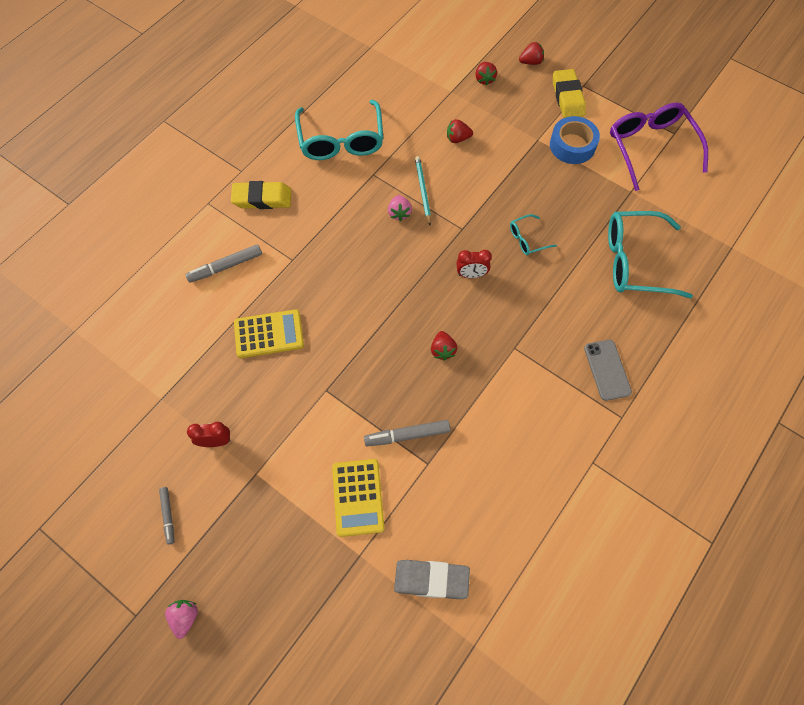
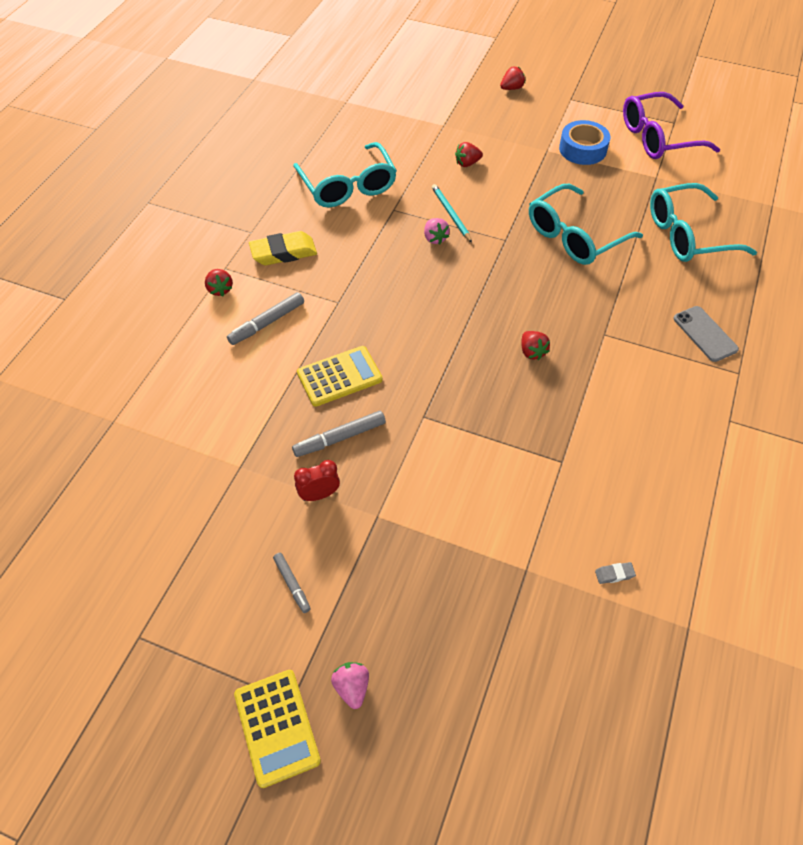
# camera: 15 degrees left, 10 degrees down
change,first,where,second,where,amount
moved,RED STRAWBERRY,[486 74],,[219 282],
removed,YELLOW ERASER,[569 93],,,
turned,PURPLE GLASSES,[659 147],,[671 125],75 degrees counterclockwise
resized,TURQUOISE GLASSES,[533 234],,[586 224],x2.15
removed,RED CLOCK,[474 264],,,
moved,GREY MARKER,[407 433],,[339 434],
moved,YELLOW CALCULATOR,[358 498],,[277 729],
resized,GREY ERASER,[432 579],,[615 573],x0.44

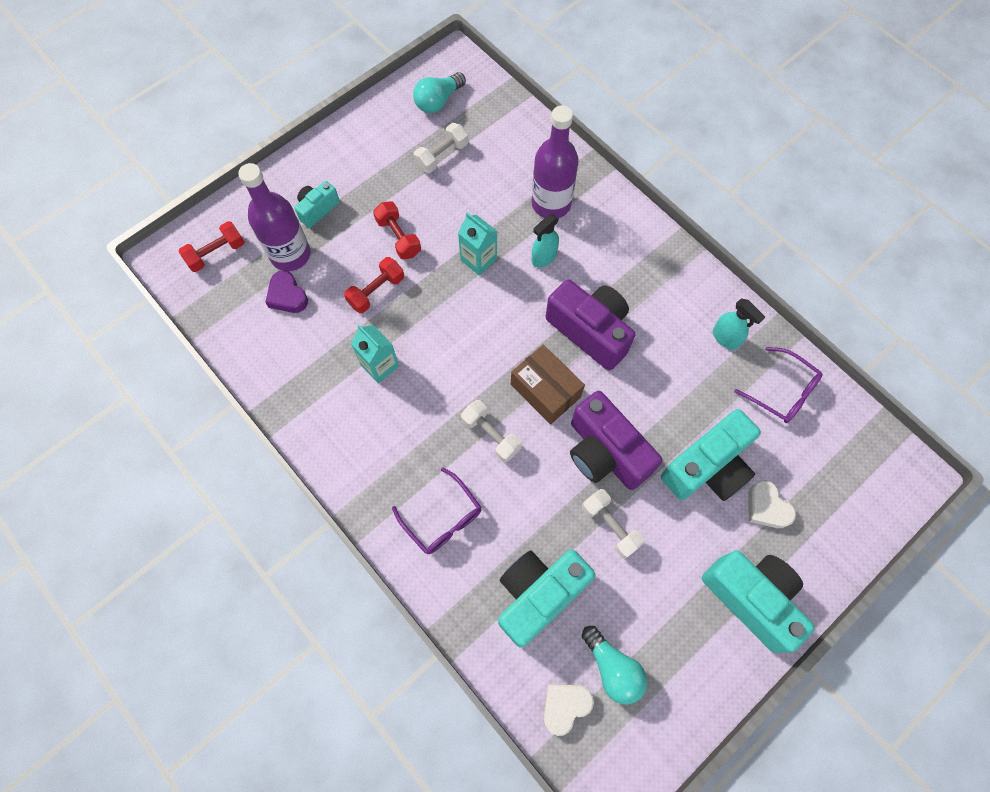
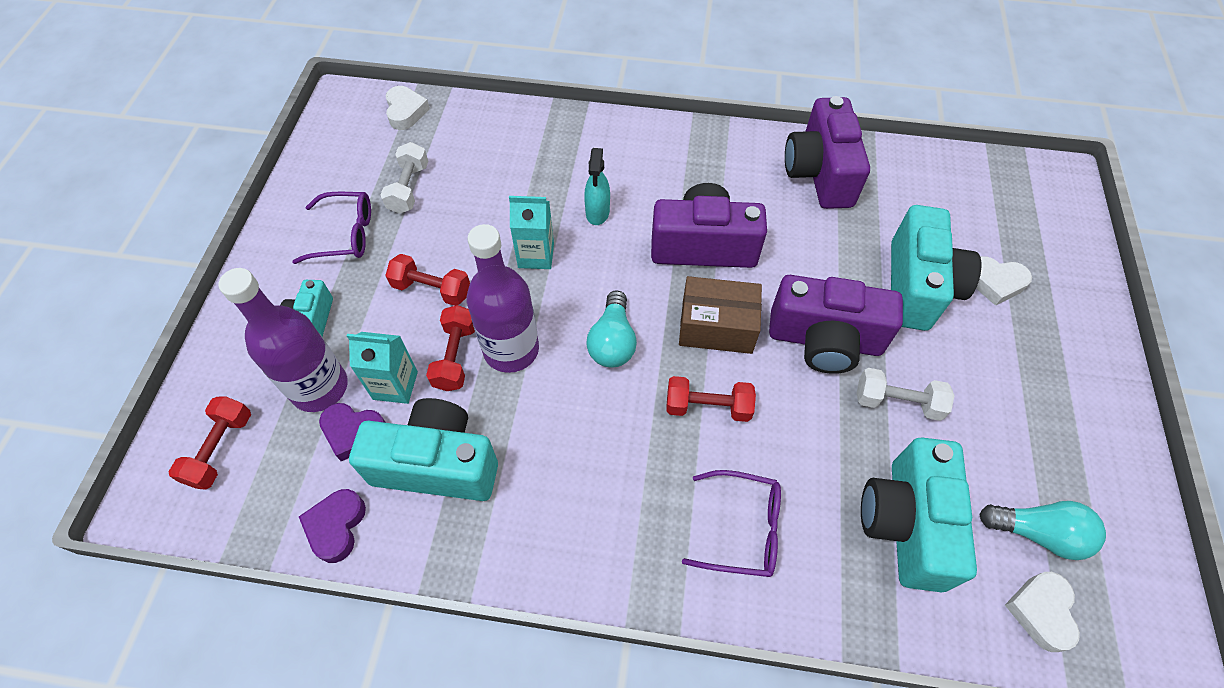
# camera: 40 degrees left, 10 degrees down
change,first,where,second,where,amount
moved,TURQUOISE LIGHT BULB,[439 92],,[611 328],
moved,PURPLE BOTTLE,[555 161],,[502 298],
replaced,TURQUOISE SPRAY BOTTLE,[739 324],PURPLE CAMERA,[827 152],
moved,TURQUOISE CARTON,[375 354],,[382 368],
moved,PURPLE GLASSES,[778 385],,[331 228],
recoloured,WHITE DUMBBELL,[491 431],RED DUMBBELL,[711 399],
moved,TURQUOISE CAMERA,[758 601],,[423 449],
added,,,WHITE HEART,[408 108],
added,,,PURPLE HEART,[332 526],

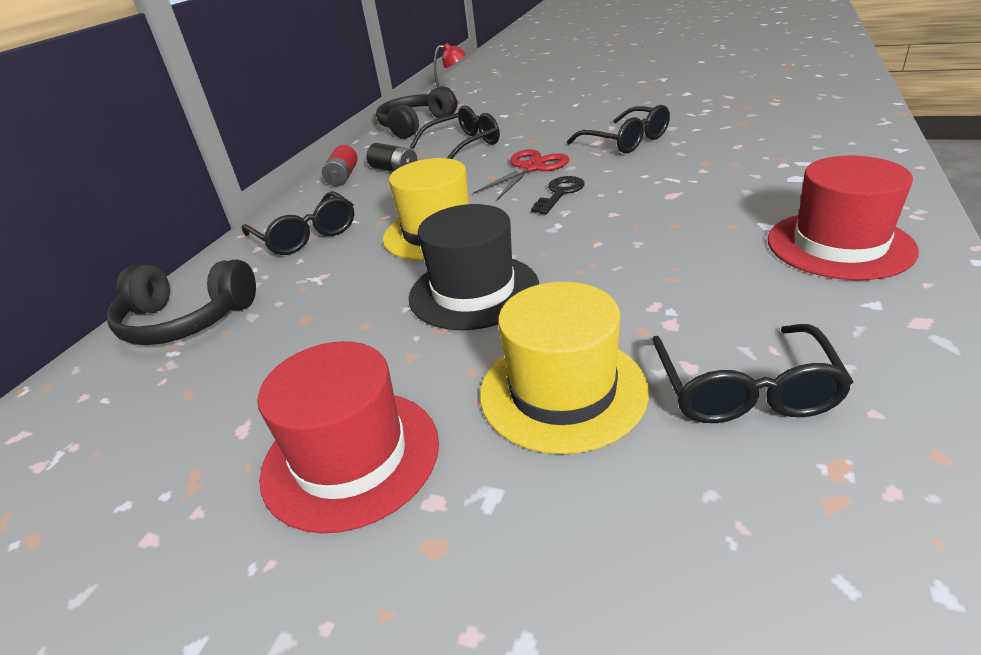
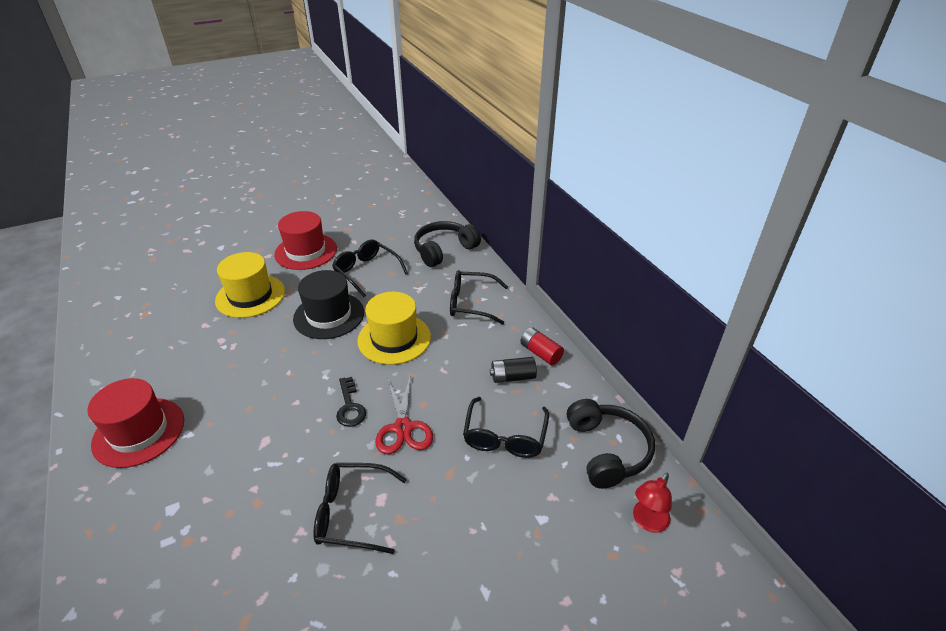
# camera: 130 degrees right, 5 degrees up
change,first,where,second,where,amount
moved,BLACK GLASSES,[752 373],,[370 268],

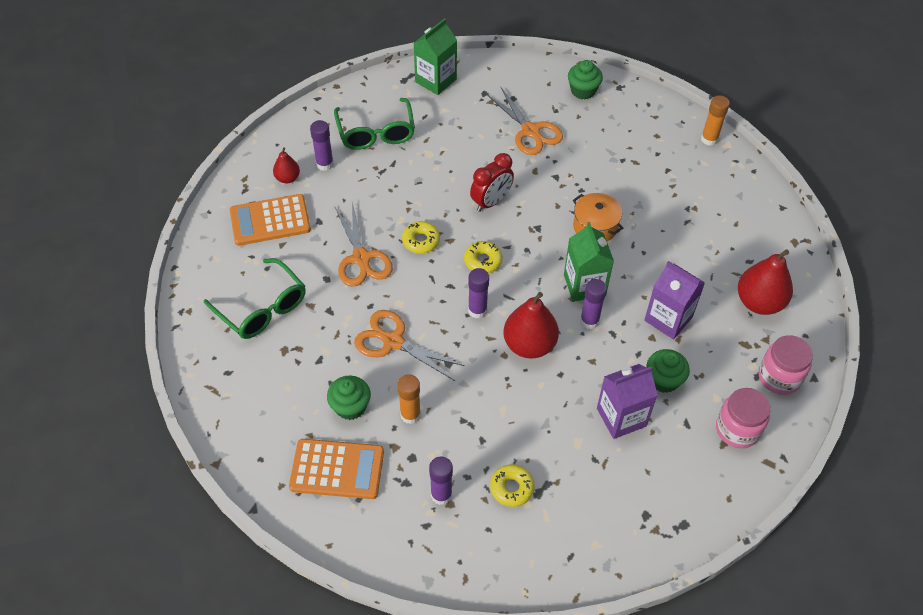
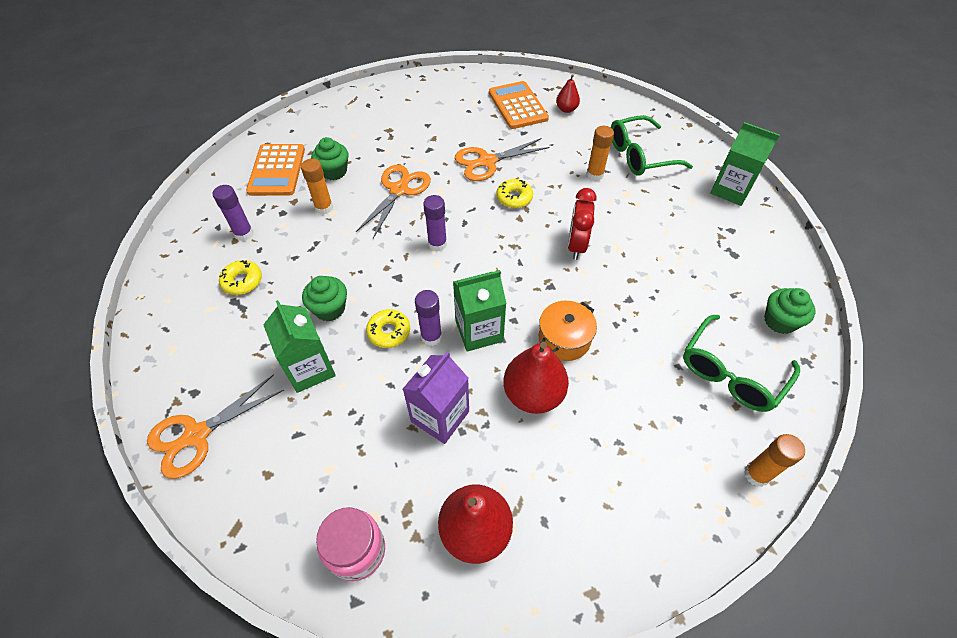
# camera: 85 degrees right, 0 degrees up
change,first,where,second,where,amount
moved,ORANGE SCISSORS,[524 120],,[215 426],
removed,PURPLE GLUE STICK,[322 145],,,
turned,RED CLOCK,[492 182],,[582 224],60 degrees clockwise
moved,YELLOW DONUT,[483 257],,[388 328],
moved,GREEN GLASSES,[255 298],,[741 363],
moved,RED PEAR,[531 325],,[536 378],
moved,GREEN CUPCAKE,[668 371],,[324 298],
recoloured,PURPLE CARTON,[627 401],GREEN CARTON,[299 346],
removed,PINK JAR,[743 418],,,
added,,,ORANGE GLUE STICK,[600 153],

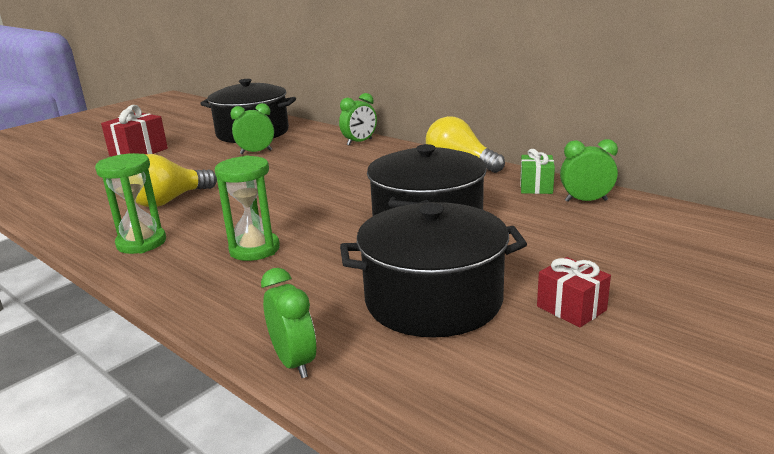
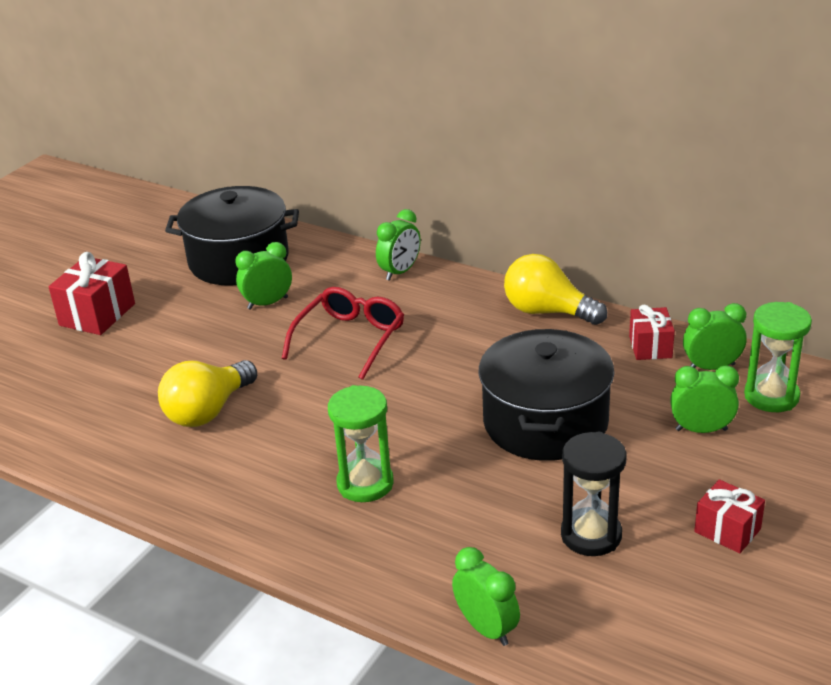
# camera: 10 degrees left, 10 degrees up
change,first,where,second,where,amount
recoloured,GREEN GIFT,[537 171],RED GIFT,[652 332],
moved,GREEN HOURGLASS,[130 203],,[778 357],
replaced,BLACK POT,[433 270],BLACK HOURGLASS,[594 494],
added,,,RED GLASSES,[343 333],
added,,,GREEN CLOCK,[704 399],

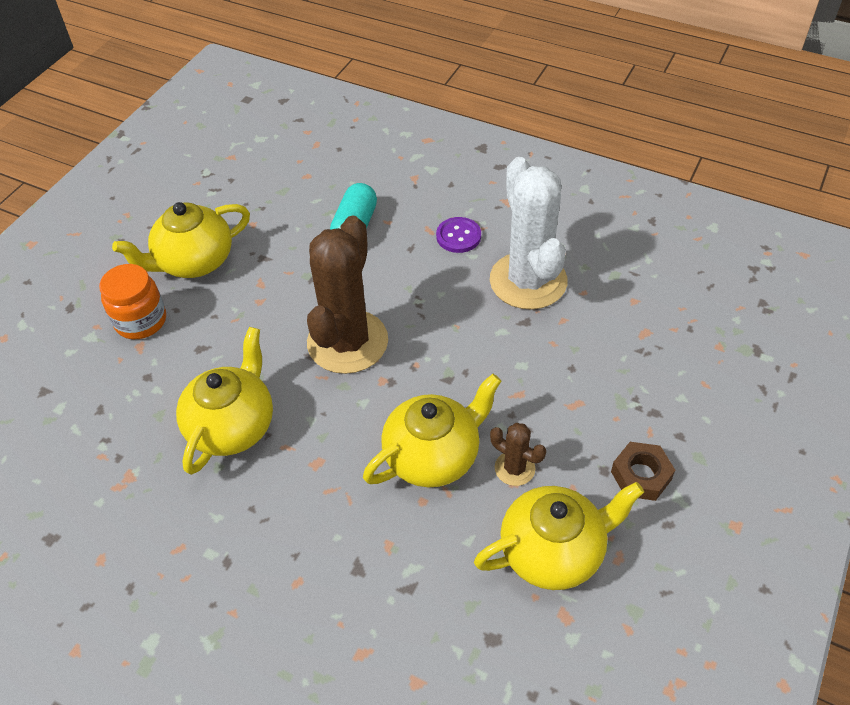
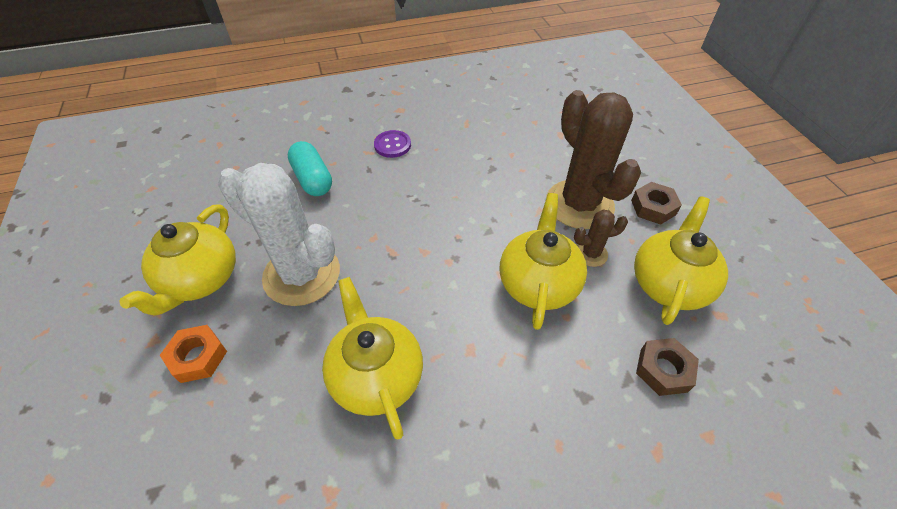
# camera: 45 degrees left, 0 degrees up
change,first,where,second,where,amount
moved,WHITE CACTUS,[528 233],,[279 234],
moved,BROWN CACTUS,[347 294],,[593 159],
replaced,ORANGE JAR,[132 301],ORANGE NUT,[193 354],
added,,,BROWN NUT,[667 367],

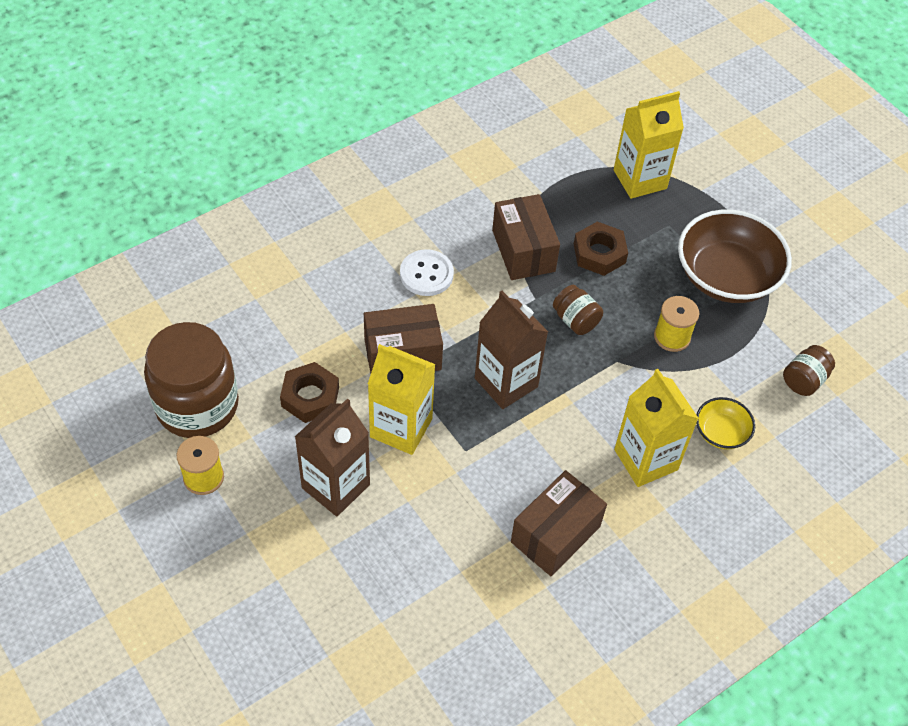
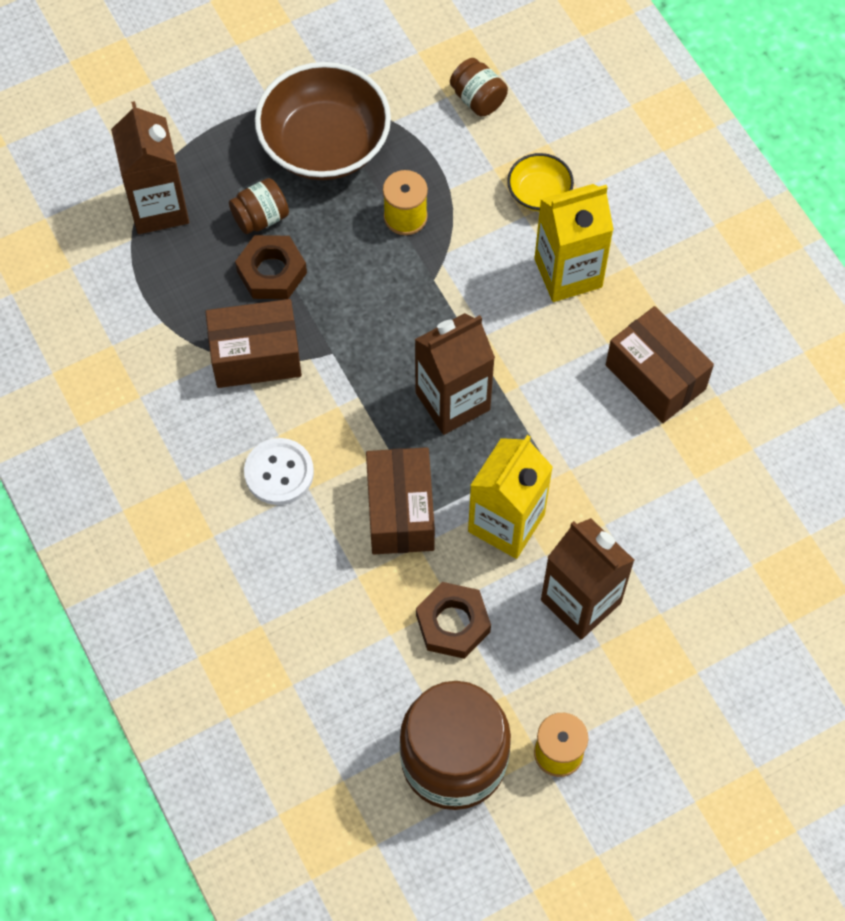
# camera: 80 degrees left, 10 degrees up
change,first,where,second,where,amount
recoloured,YELLOW CARTON,[649 145],BROWN CARTON,[150 167],
moved,BROWN JAR,[578 310],,[259 206],

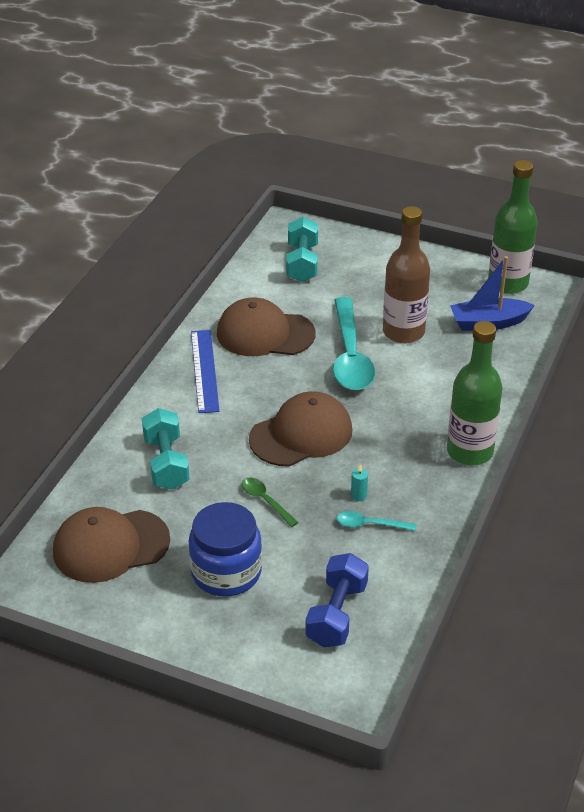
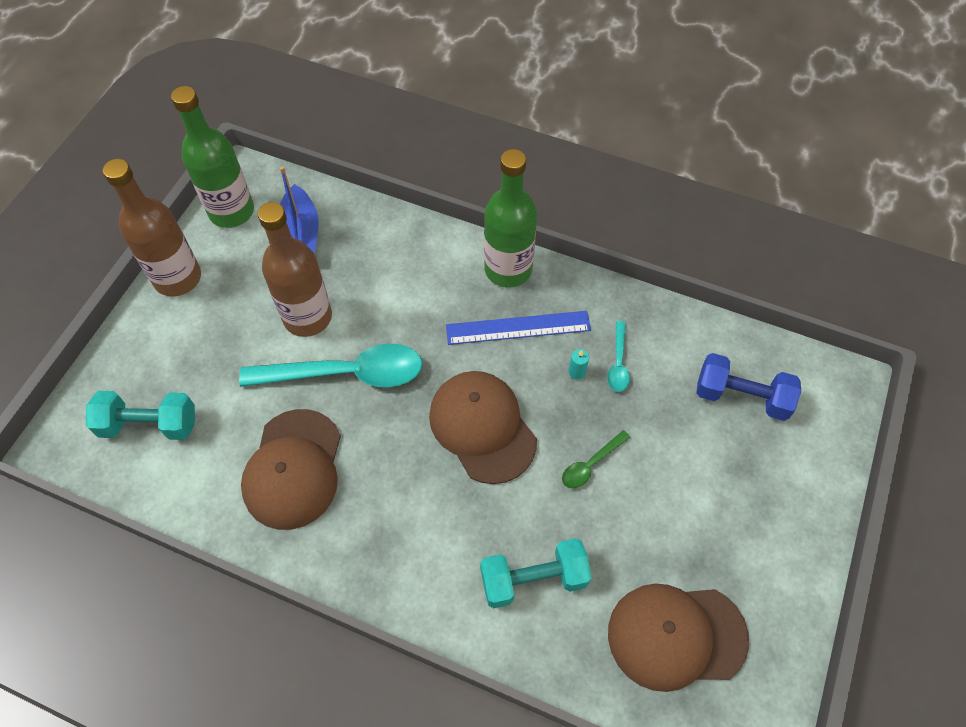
# camera: 90 degrees left, 20 degrees up
change,first,where,second,where,amount
moved,BLUE RULER,[205 371],,[518 328],
removed,BLUE JAR,[225 549],,,
turned,BROWN CAP,[111 545],,[678 638],105 degrees clockwise
added,,,BROWN BOTTLE,[152 228],

